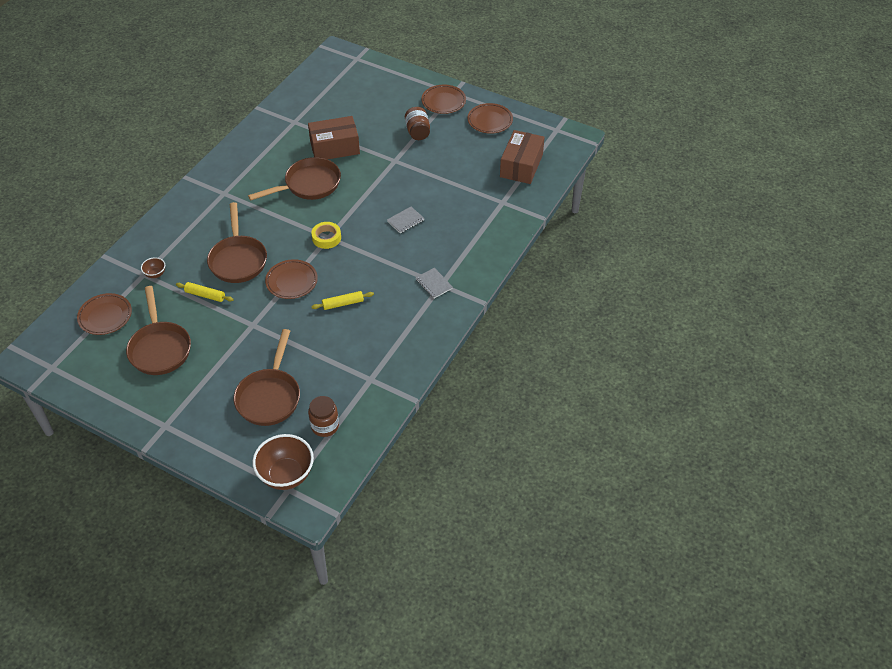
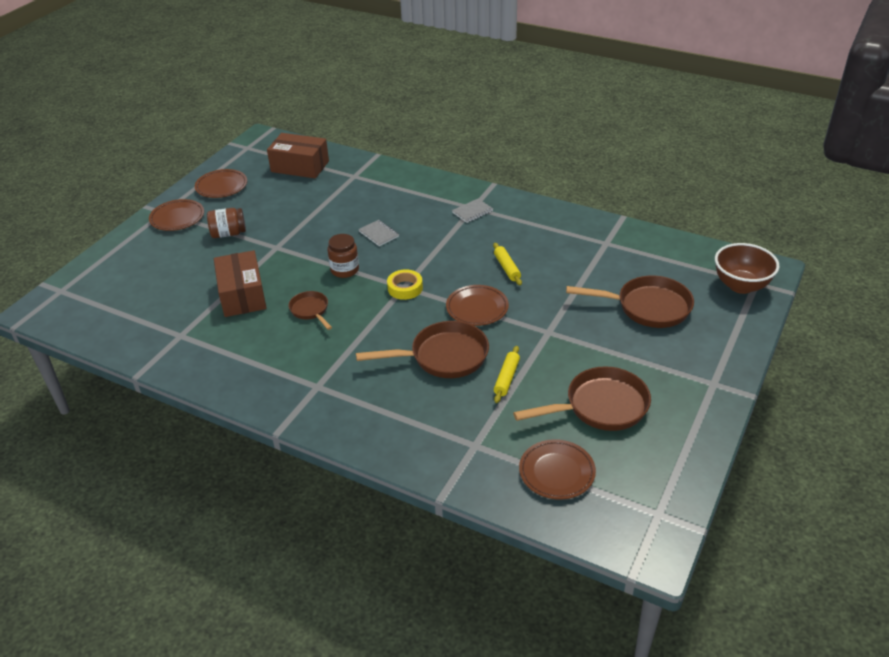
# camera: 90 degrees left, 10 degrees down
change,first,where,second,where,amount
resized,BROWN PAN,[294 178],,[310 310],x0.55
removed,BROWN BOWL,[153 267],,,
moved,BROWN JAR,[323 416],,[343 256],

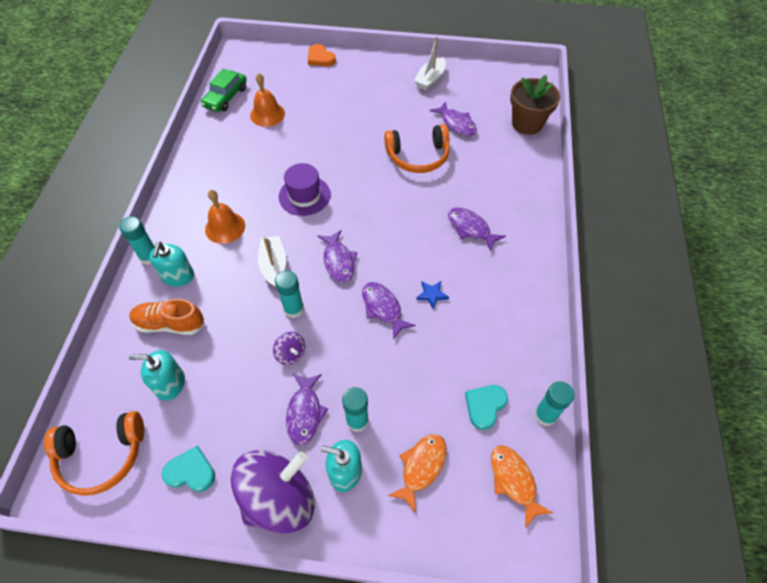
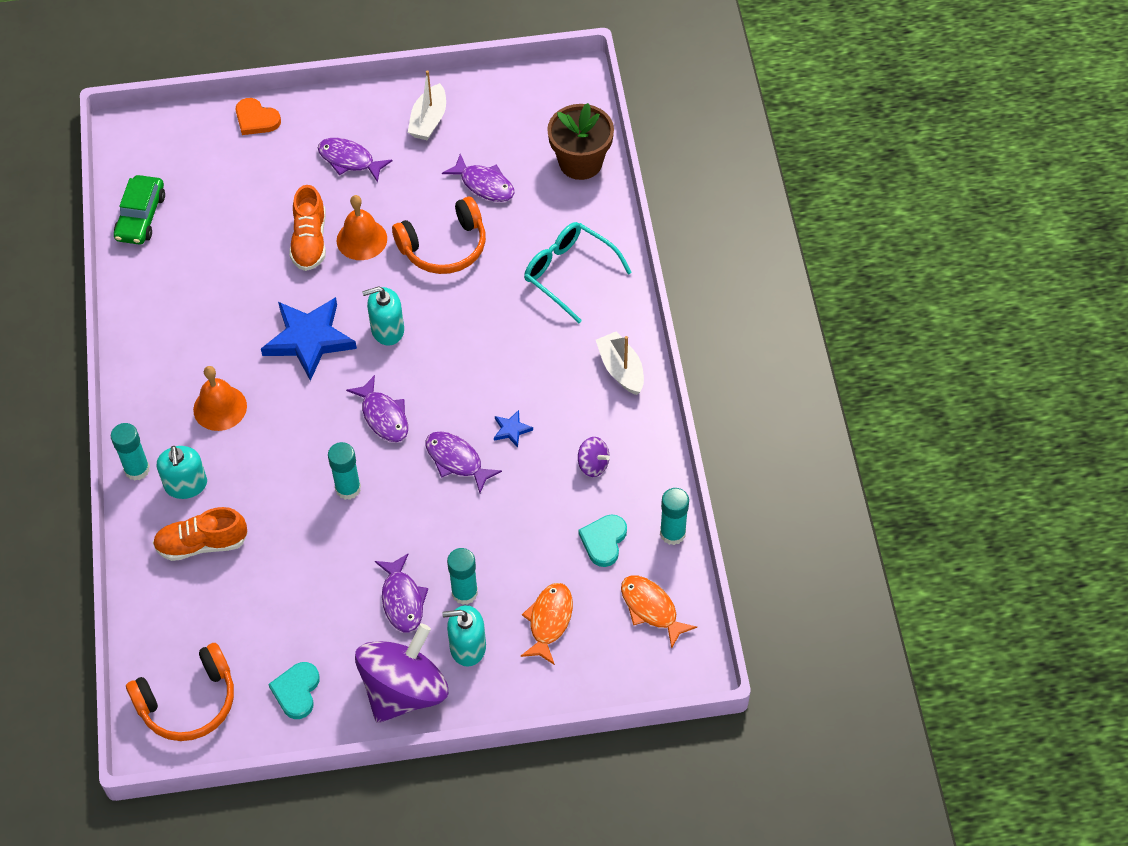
# camera: 15 degrees left, 0 degrees up
change,first,where,second,where,amount
moved,ORANGE BELL,[267 100],,[362 227],
replaced,PURPLE HAT,[305 189],BLUE STAR,[309 339],
moved,PURPLE FISH,[477 230],,[355 160],
moved,WHITE BOAT,[272 261],,[620 363],
moved,PURPLE SPINNING TOP,[289 348],,[594 457],
moved,TURQUOISE SOAP DISPENSER,[157 375],,[383 316],
turned,TURQUOISE HEART,[188 469],,[294 690],75 degrees counterclockwise
added,,,ORANGE SHOE,[307 228],
added,,,TURQUOISE GLASSES,[578 272],

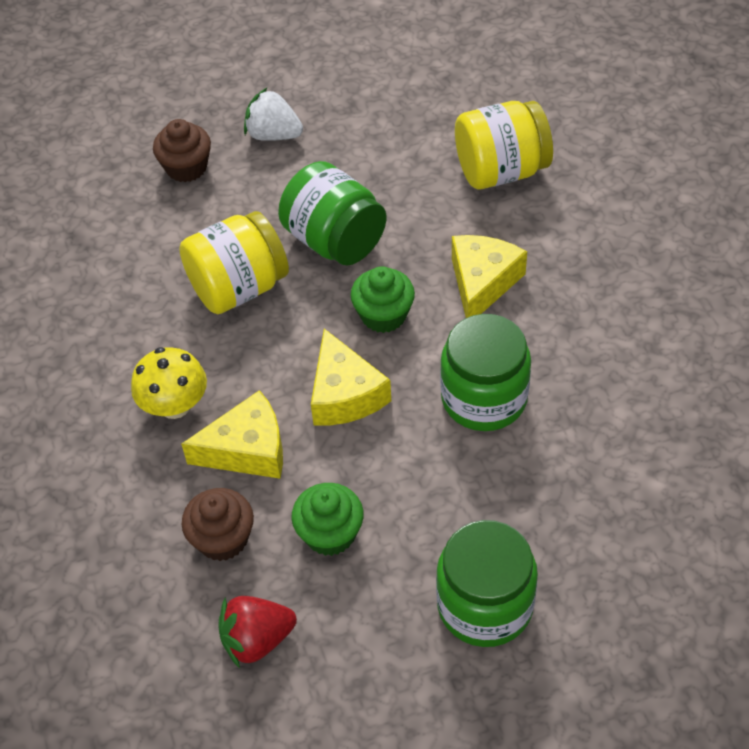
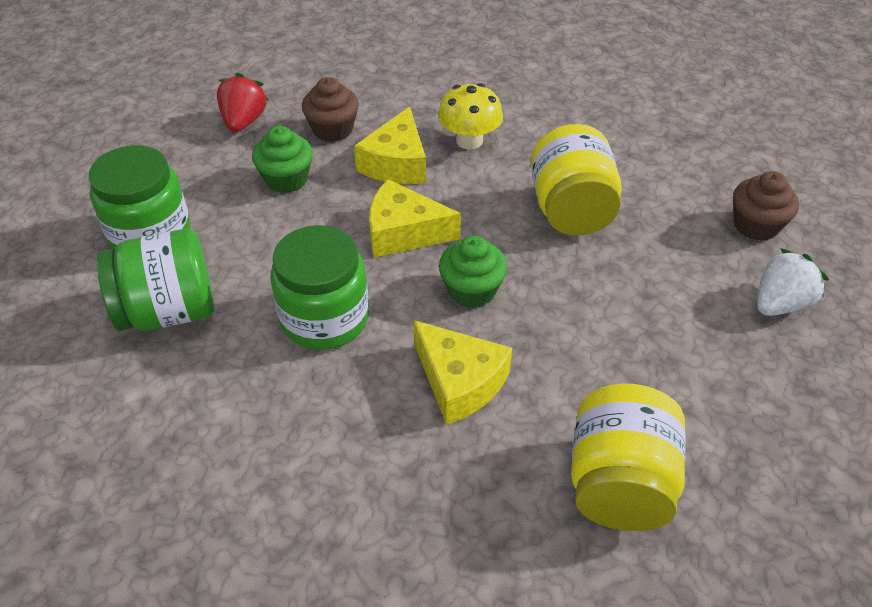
# camera: 115 degrees right, 5 degrees down
change,first,where,second,where,amount
moved,GREEN JAR,[332 213],,[155 279],

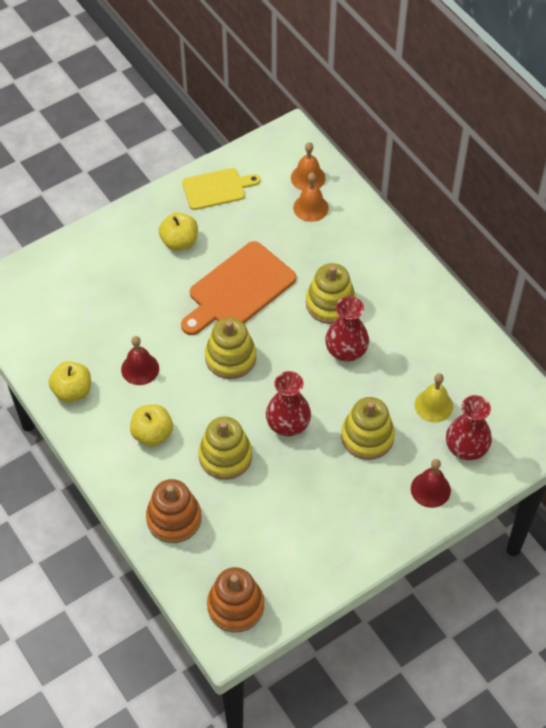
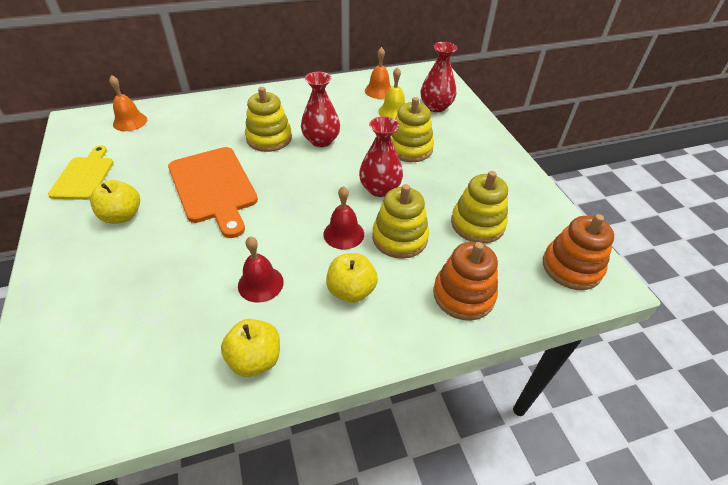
# camera: 75 degrees left, 10 degrees down
change,first,where,second,where,amount
moved,ORANGE BELL,[311 197],,[378 73],
moved,YELLOW STACKING TOY,[230 348],,[479 207],
moved,RED BELL,[431 483],,[343 217],

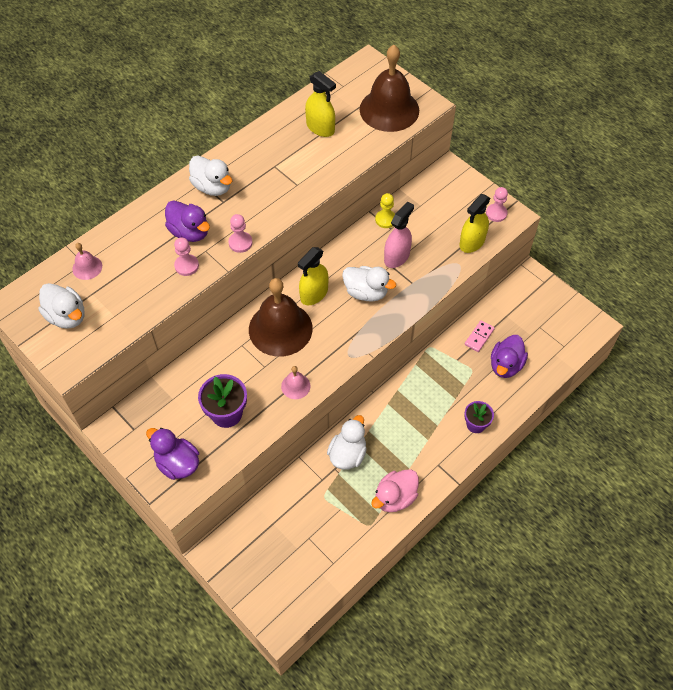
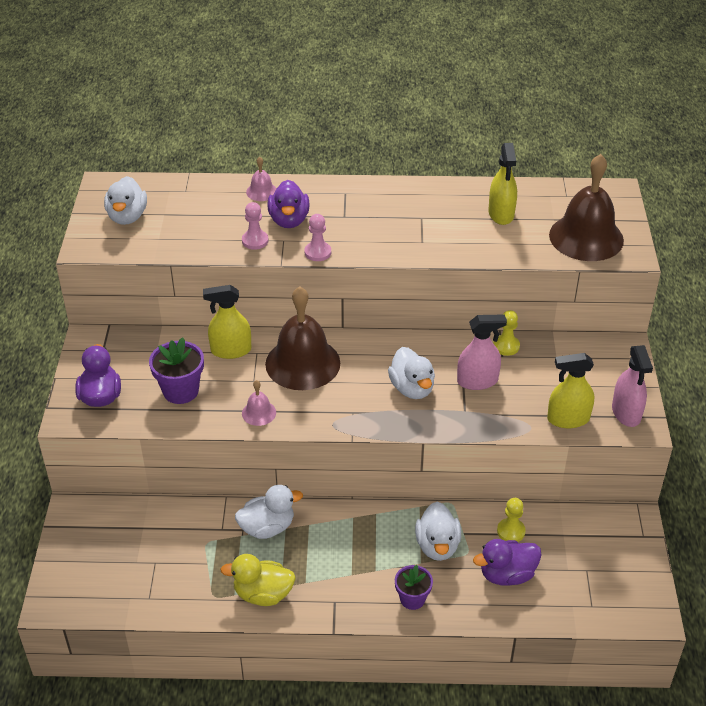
# camera: 45 degrees right, 15 degrees down
change,first,where,second,where,amount
moved,WHITE DUCK,[210 175],,[438 531],
replaced,PINK PAWN,[497 204],PINK SPRAY BOTTLE,[632 386],
moved,PINK BELL,[87 261],,[261 179],
moved,YELLOW SPRAY BOTTLE,[313 276],,[227 322],
replaced,PINK DOMINO,[480 336],YELLOW PAWN,[511 520],
recoloured,PINK DUCK,[395 490],YELLOW DUCK,[258 580],

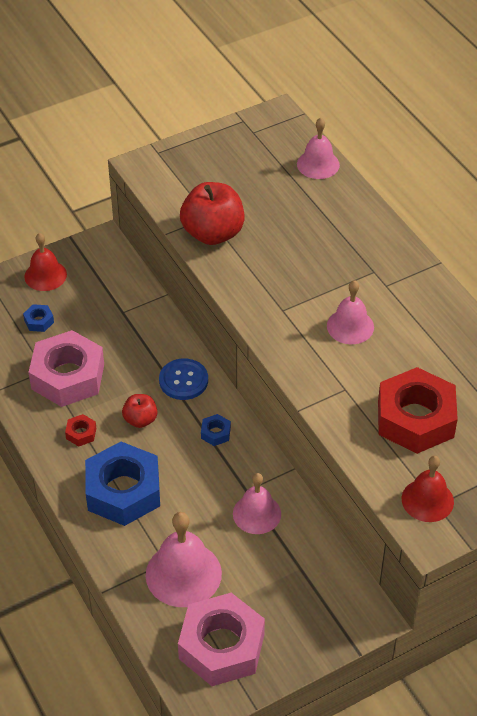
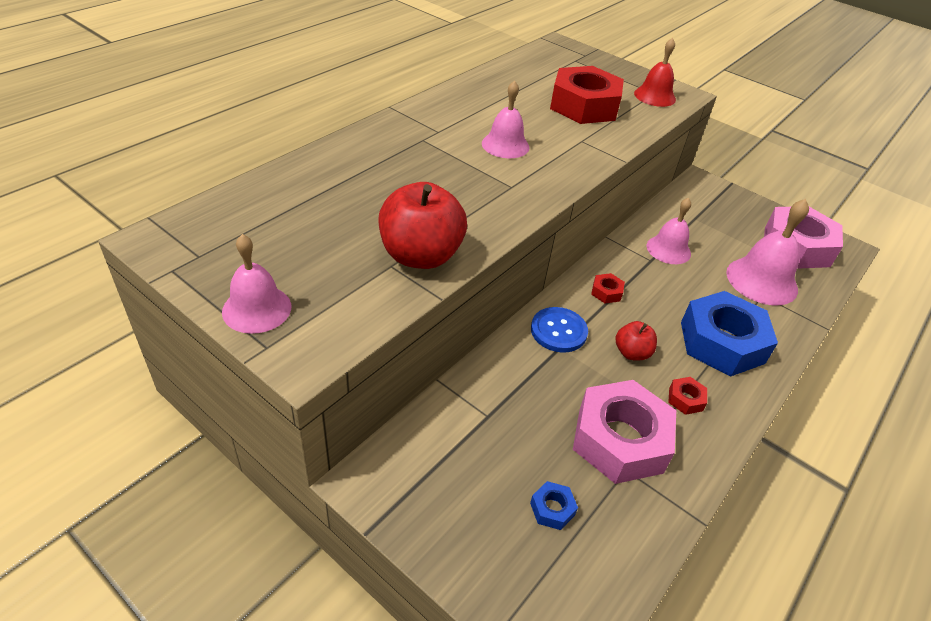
# camera: 115 degrees left, 5 degrees down
change,first,where,second,where,amount
moved,PINK BELL,[318 148],,[256 284],
removed,RED BELL,[45 262],,,
recoloured,BLUE NUT,[216 430],RED NUT,[608 288],

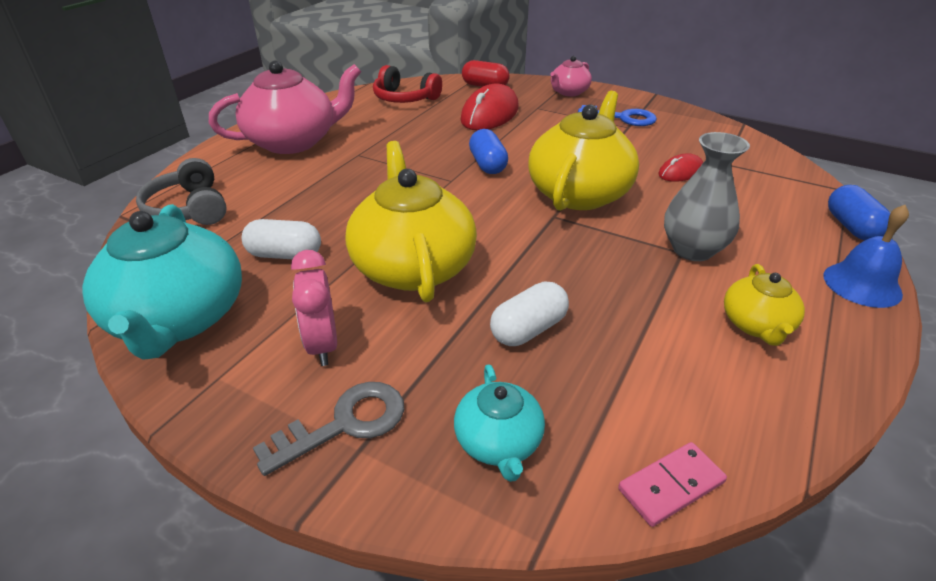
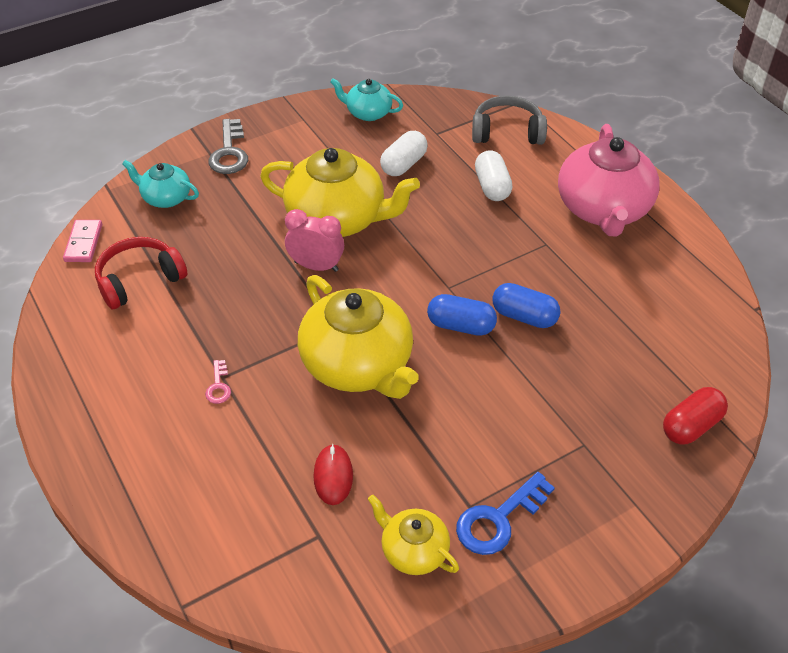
# camera: 120 degrees right, 10 degrees up
change,first,where,second,where,amount
removed,PINK TEAPOT,[571 76],,,
moved,RED HEADPHONES,[407 84],,[141 273],
removed,RED MOUSE,[489 106],,,
replaced,GREY VASE,[707 196],PINK KEY,[218 382],
moved,BLUE CAPSULE,[859 212],,[526 305],
resized,TURQUOISE TEAPOT,[162 282],,[366 99],x0.52
removed,BLUE BELL,[866 256],,,
moved,PINK CLOCK,[314 308],,[314 240],
moved,YELLOW TEAPOT,[764 305],,[413 534],
moved,WHITE CAPSULE,[529 313],,[494 175],

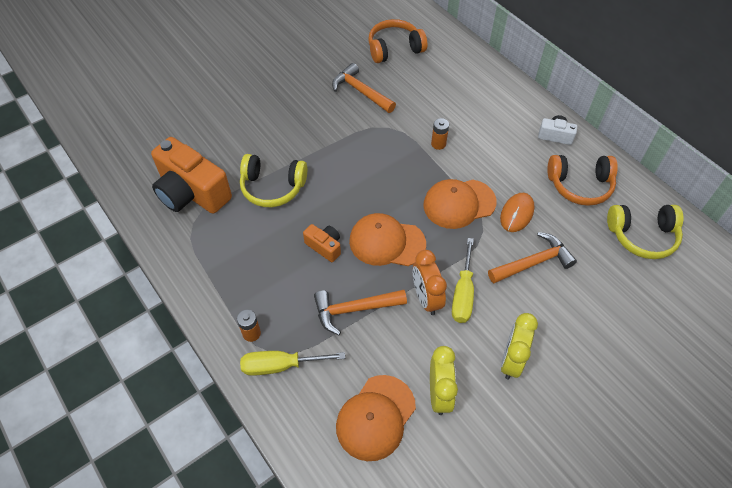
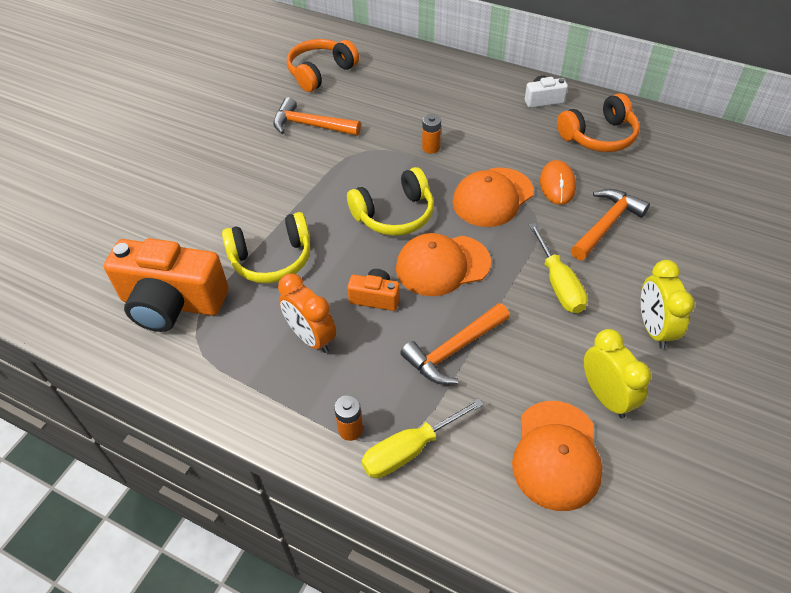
# camera: 25 degrees left, 5 degrees down
change,first,where,second,where,amount
moved,YELLOW HEADPHONES,[645 232],,[390 201],
moved,ORANGE CLOCK,[430 282],,[307 313],

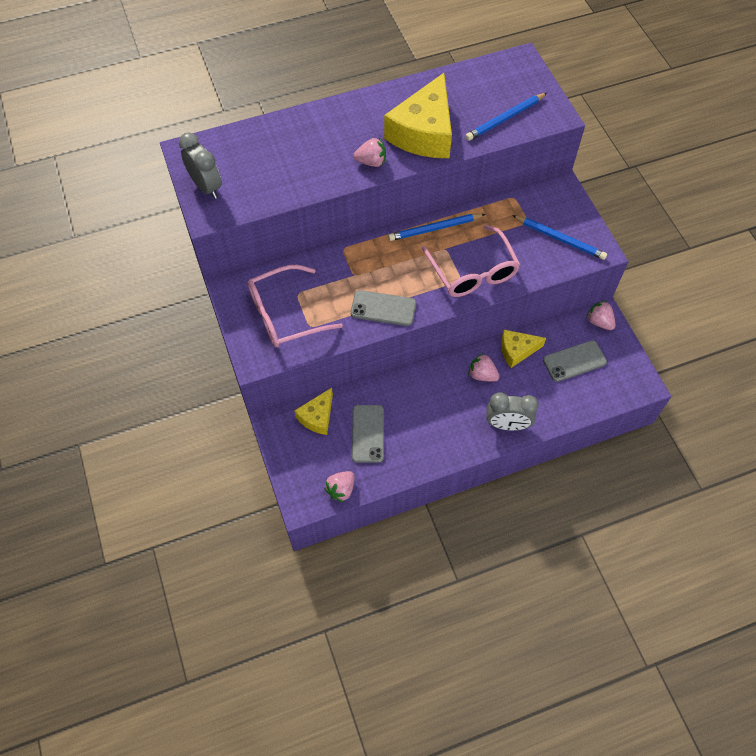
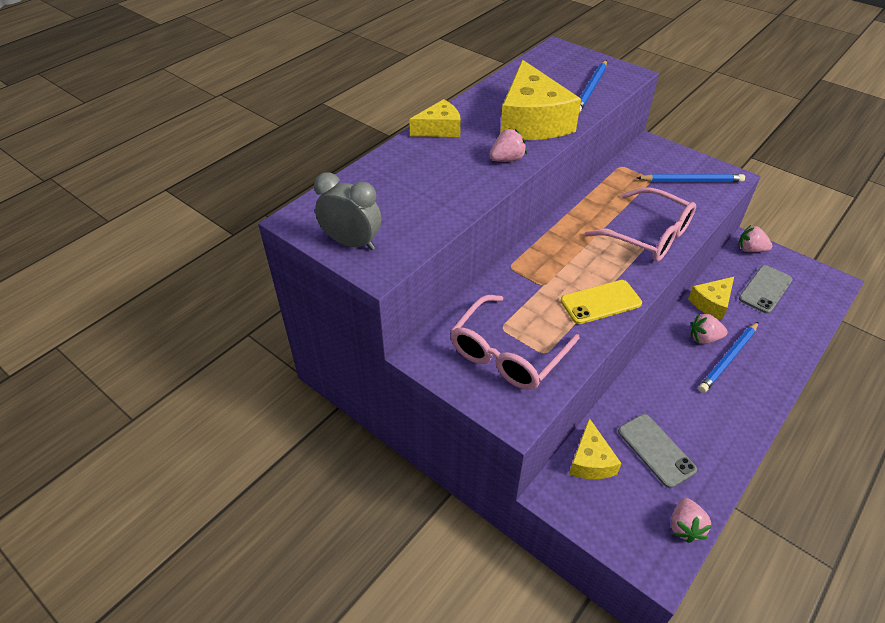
# camera: 30 degrees left, 15 degrees down
change,first,where,second,where,amount
moved,BLUE PENCIL,[436 227],,[728 357],
recoloured,GREY PHONE,[383 308],YELLOW PHONE,[601 302],
removed,GREY CLOCK,[512 411],,,
added,,,YELLOW CHEESE,[435 118],

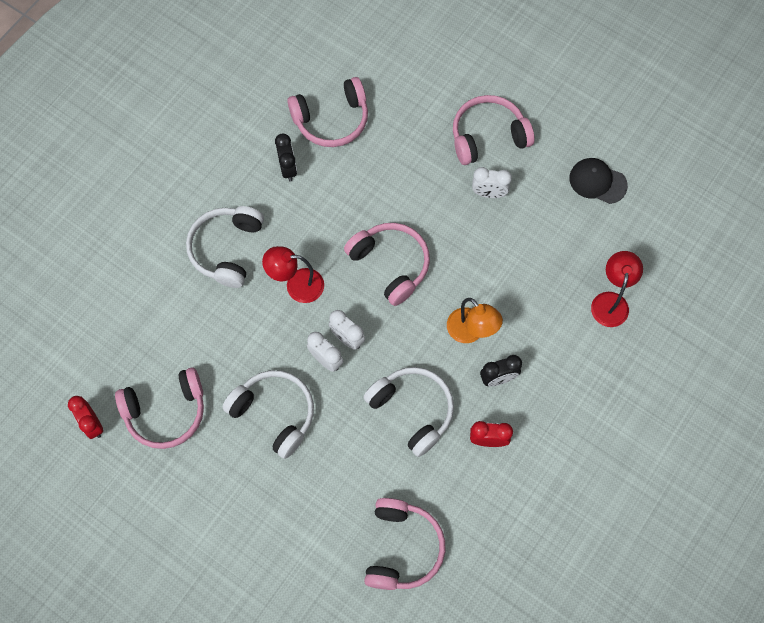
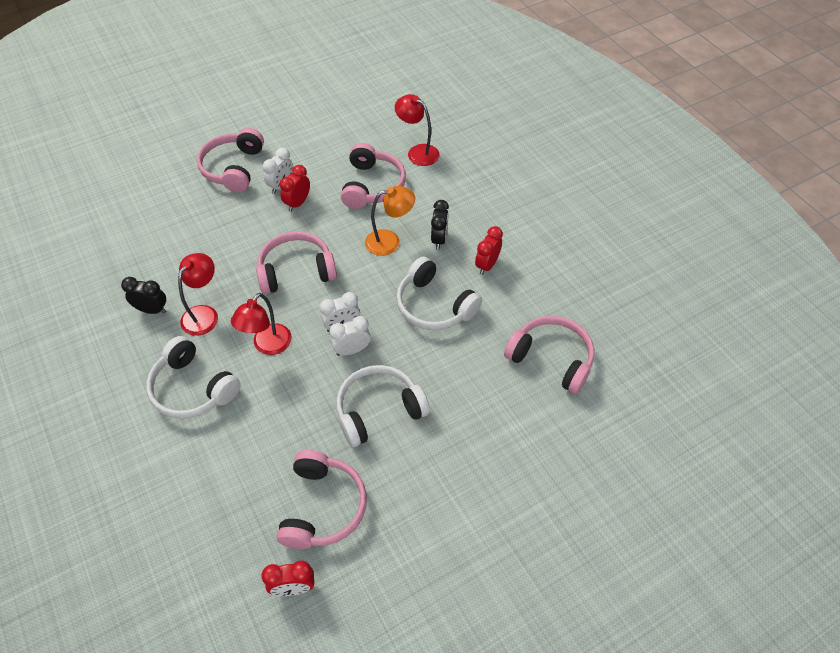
# camera: 65 degrees left, 15 degrees down
change,first,where,second,where,amount
moved,PINK HEADPHONES,[327 112],,[373 176],
removed,BLACK CAP,[598 181],,,
turned,WHITE HEADPHONES,[408 412],,[439 293],120 degrees counterclockwise
added,,,RED CLOCK,[295 188],
added,,,RED LAMP,[198 294],

